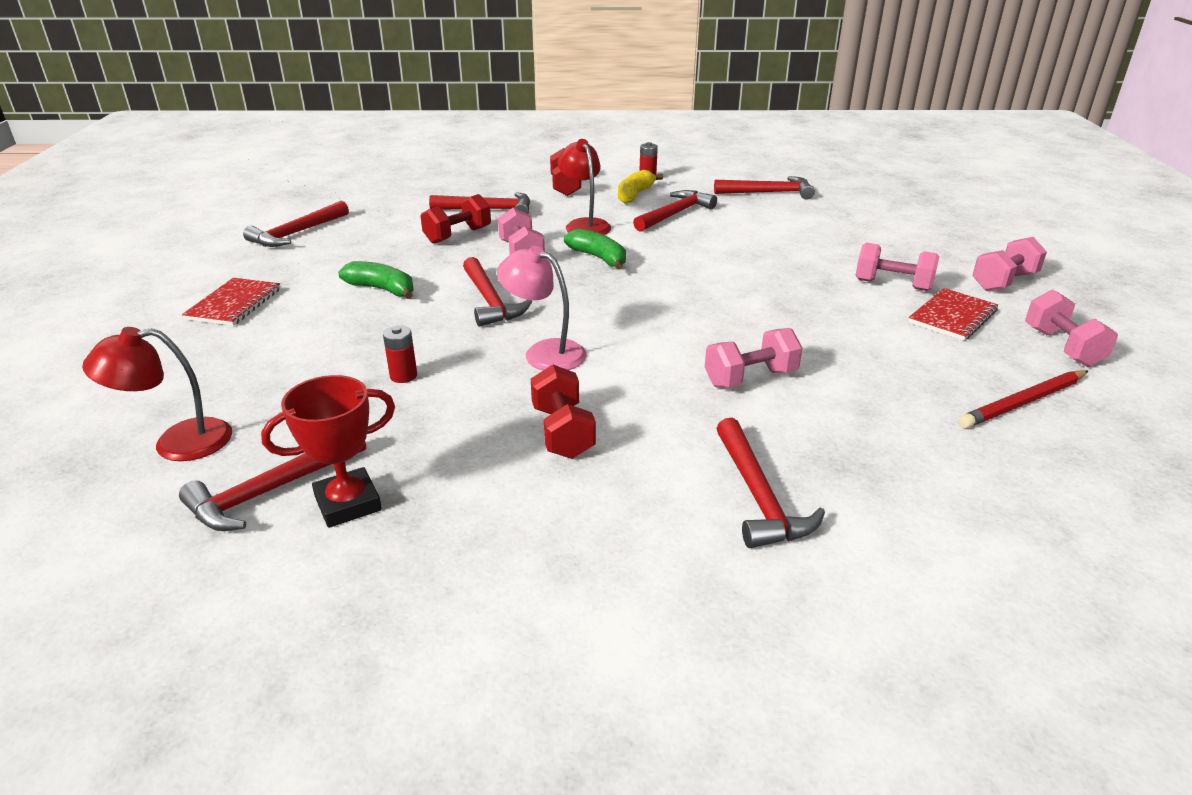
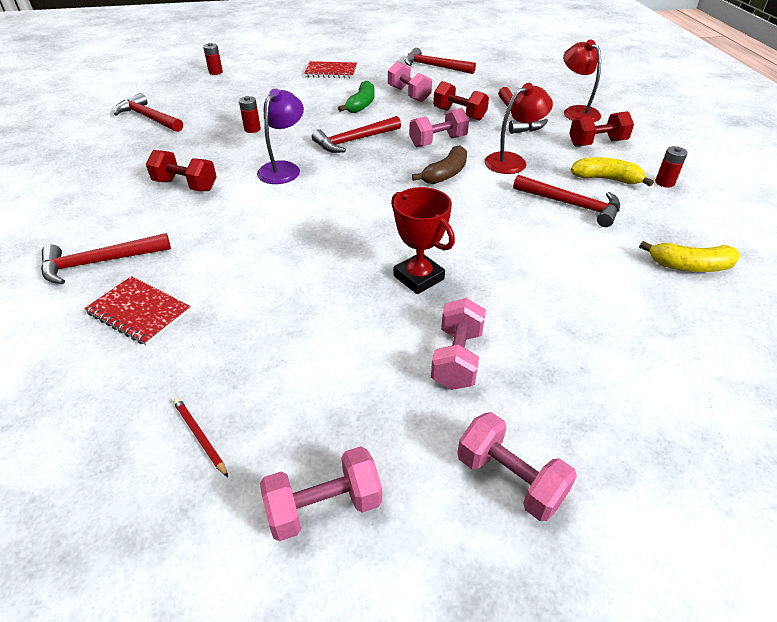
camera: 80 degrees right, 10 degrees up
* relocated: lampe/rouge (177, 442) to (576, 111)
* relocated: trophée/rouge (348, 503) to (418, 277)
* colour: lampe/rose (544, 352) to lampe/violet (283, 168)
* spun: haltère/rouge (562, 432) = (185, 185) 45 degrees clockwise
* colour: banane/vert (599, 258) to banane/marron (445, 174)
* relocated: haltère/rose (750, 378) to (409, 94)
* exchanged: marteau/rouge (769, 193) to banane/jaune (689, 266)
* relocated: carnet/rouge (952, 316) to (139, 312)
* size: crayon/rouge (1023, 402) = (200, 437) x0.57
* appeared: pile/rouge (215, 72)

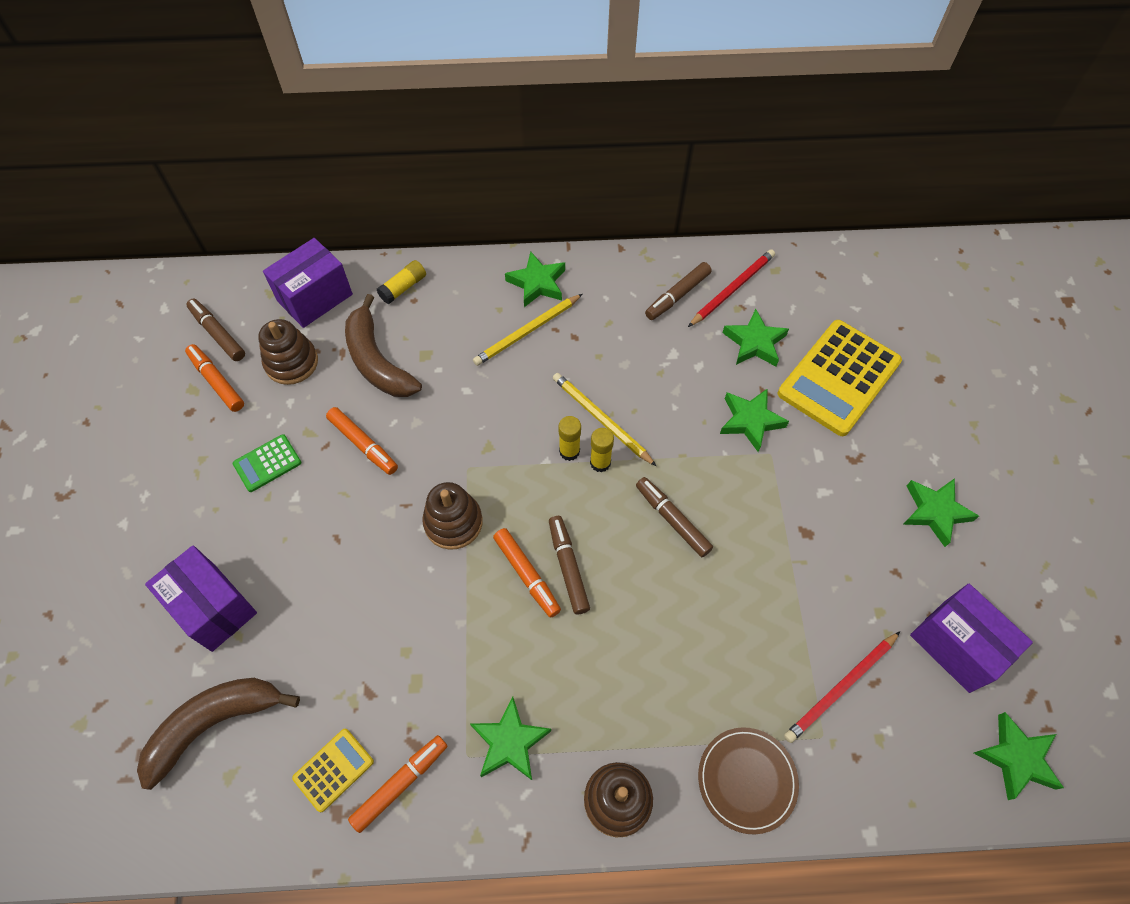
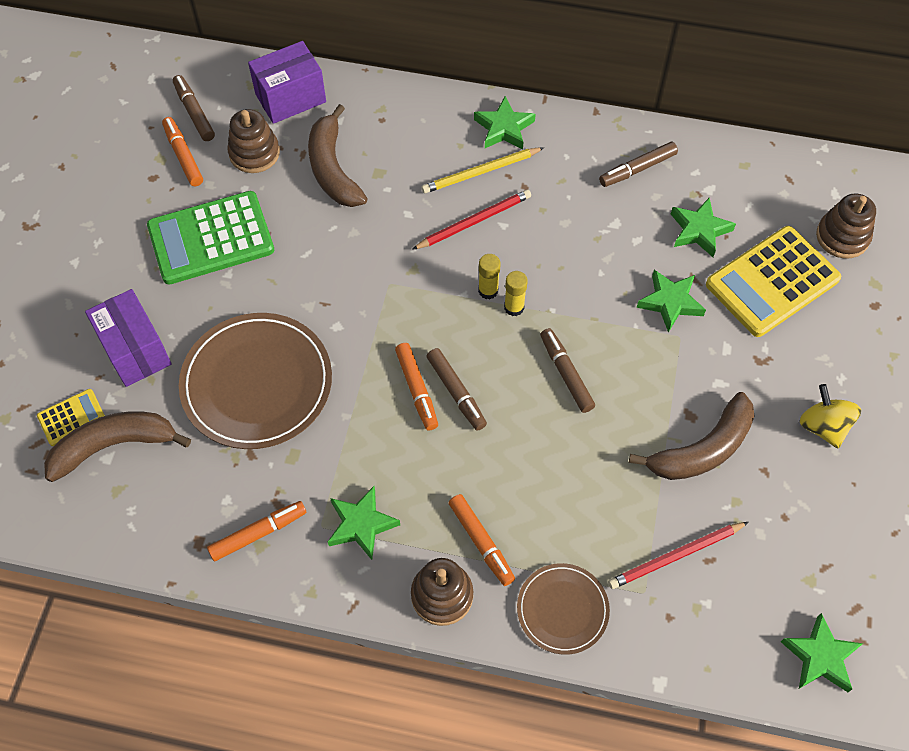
camera: 15 degrees right, 0 degrees up
* size: calculatrice/vert (267, 463) = (211, 239) x2.09
* relocated: calculatrice/jaune (333, 769) to (72, 417)
* relocated: feutre/orange (363, 444) to (481, 542)
* missing: bâton de colle/jaune (403, 287)
* relocated: jouet à empiler/marron (453, 522) to (842, 237)
* spun: feutre/marron (568, 567) = (456, 392) 150 degrees clockwise
* missing: crayon/jaune (601, 420)
* relocated: crayon/rouge (732, 289) to (474, 222)
* exchanged: étoile/vert (935, 512) to toupie/jaune (823, 426)
* missing: boîte/violet (956, 646)
* appeared: assiette/marron (257, 383)
* appeared: banane/marron (702, 449)

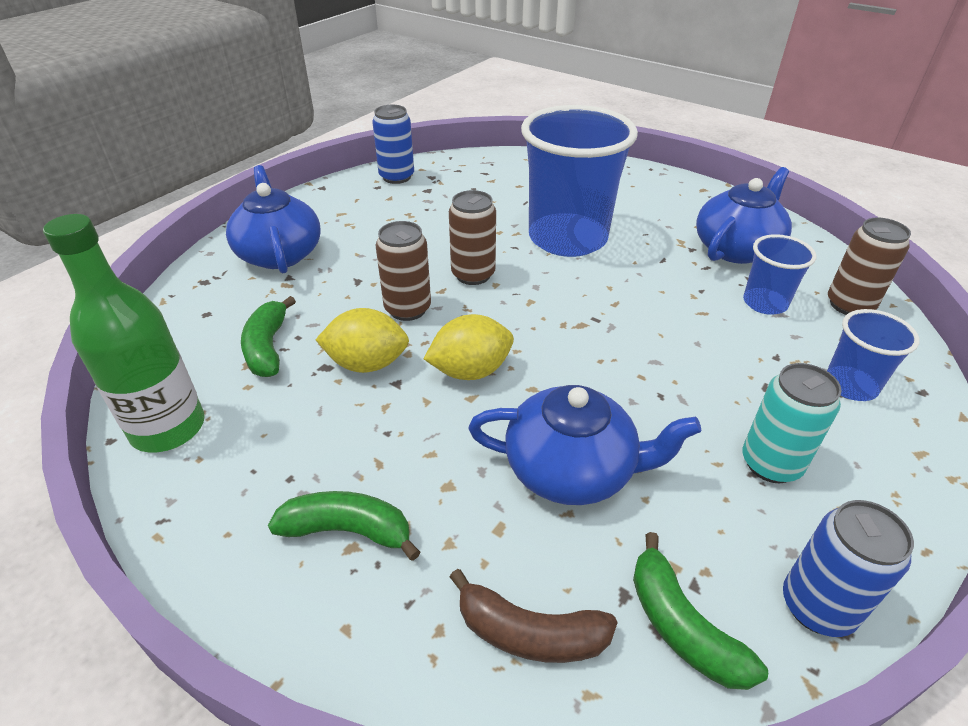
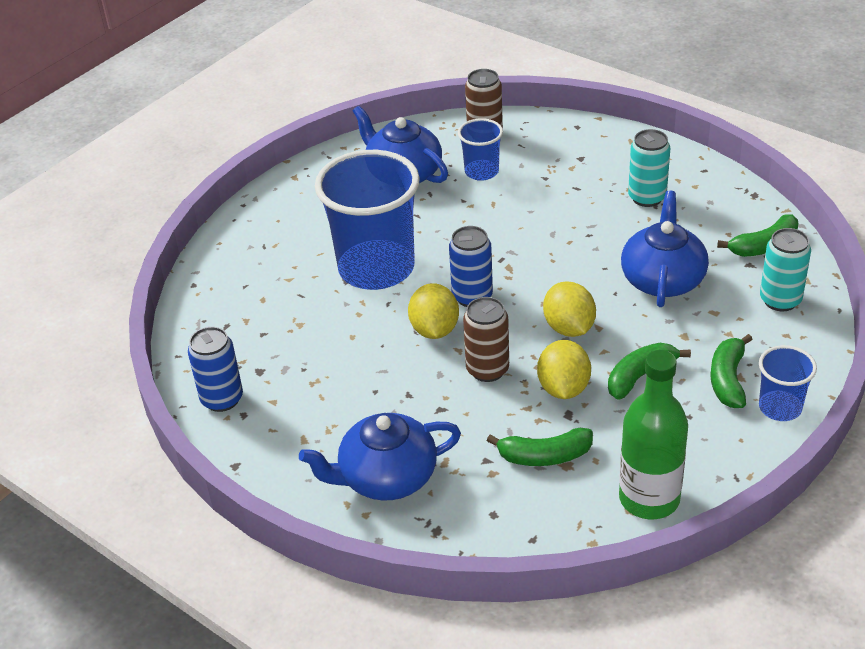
camera: 85 degrees left, 0 degrees up
* exchanged: canette/marron (473, 275) to citron/jaune (434, 330)
* exchanged: banane/marron (529, 633) to canette/turquoise (780, 300)
* relocated: canette/bleu (817, 606) to (472, 296)
* relocated: gobelet/bleu (850, 385) to (780, 407)
* appeared: banane/vert (640, 376)

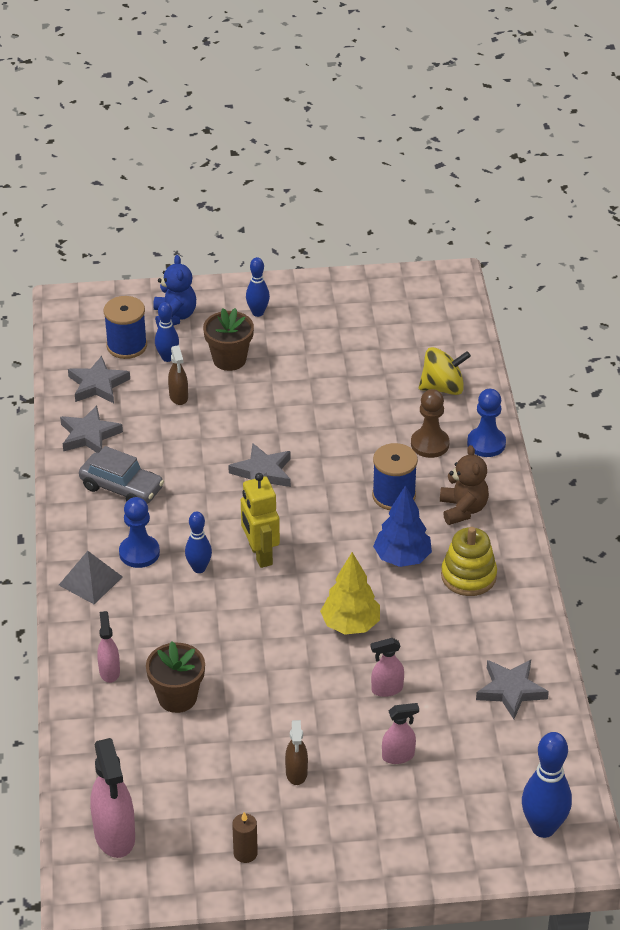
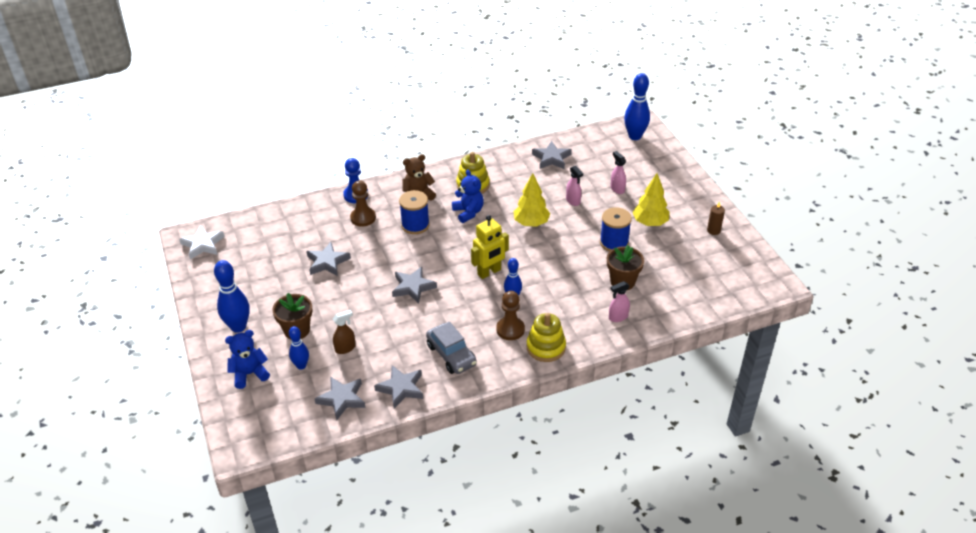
camera: 105 degrees left, 0 degrees up
* exchanged: pyramide/gris (90, 581) to jouet à empiler/jaune (546, 347)
* spun: voiture/gris (121, 488) = (451, 355) 135 degrees clockwise
* missing: vaporisateur/rose (115, 836)
* relocated: bobine/bleu (126, 346) to (614, 242)
* colour: pion/bleu (139, 553) to pion/marron (510, 329)
* size: quille/bleu (258, 312) = (238, 327) x1.65
* exchanged: vaporisateur/marron (296, 773) to arbre/jaune (650, 223)
* exchanged: arbre/bleu (402, 558) to ours en peluche/bleu (468, 212)
* missing: toupie/jaune (443, 388)
* appeared: étoile/blanc (203, 245)
* appeared: étoile/gris (327, 262)

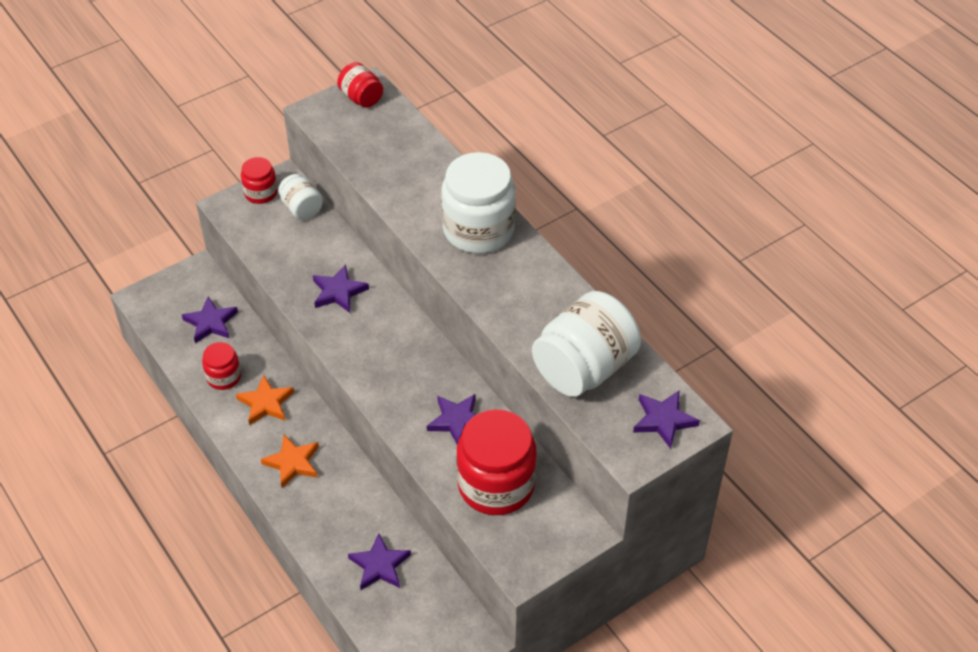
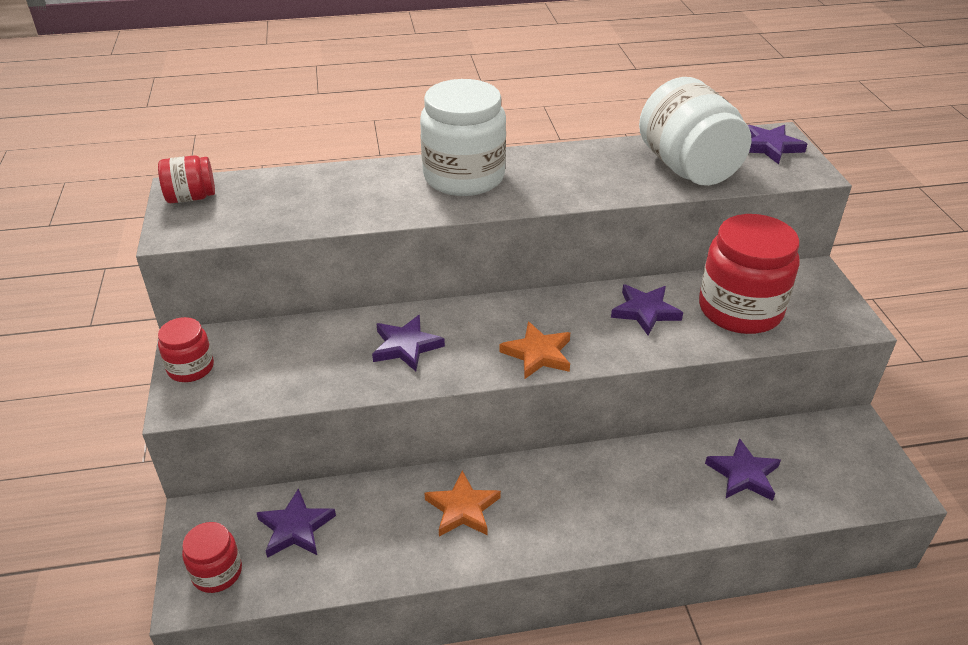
camera: 65 degrees left, 10 degrees down
* relocated: bocal/rouge (224, 377) to (217, 572)
* relocated: étoile/orange (293, 463) to (538, 354)
* missing: bocal/blanc (301, 208)

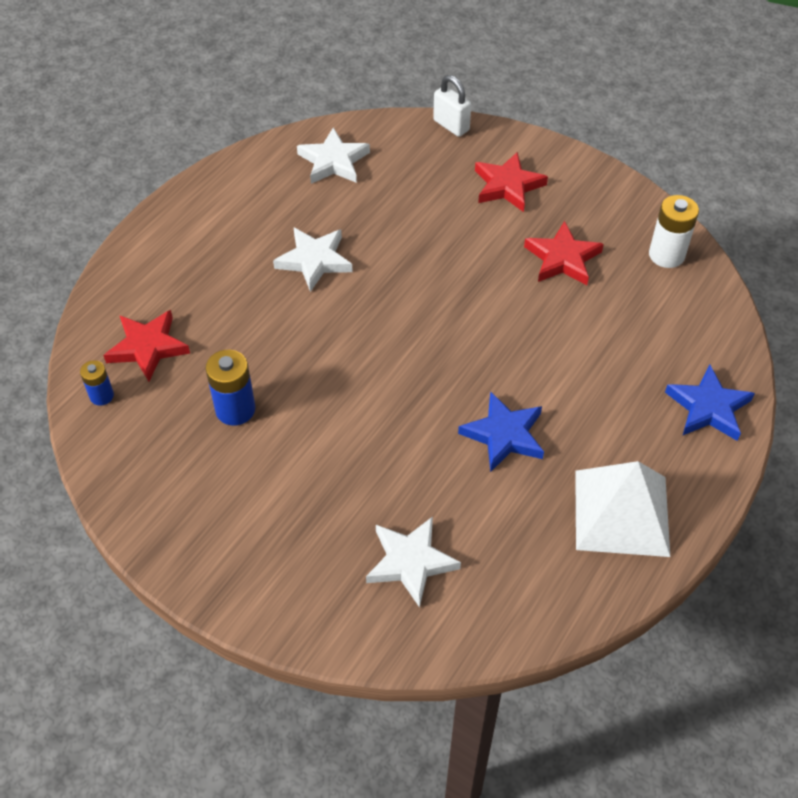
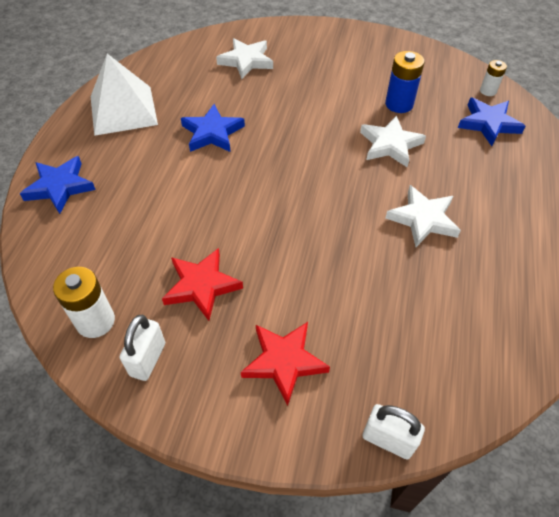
camera: 160 degrees right, 0 degrees up
* colour: pile/bleu (101, 396) to pile/blanc (488, 91)
* colour: étoile/rouge (148, 347) to étoile/bleu (488, 124)
* relocated: étoile/blanc (333, 161) to (390, 145)
* appeared: cadenas/blanc (148, 359)

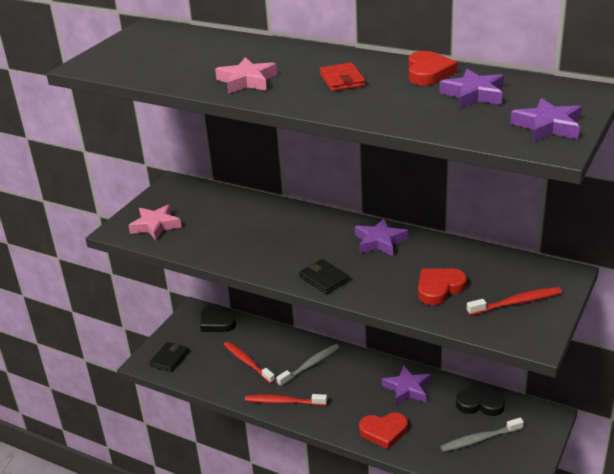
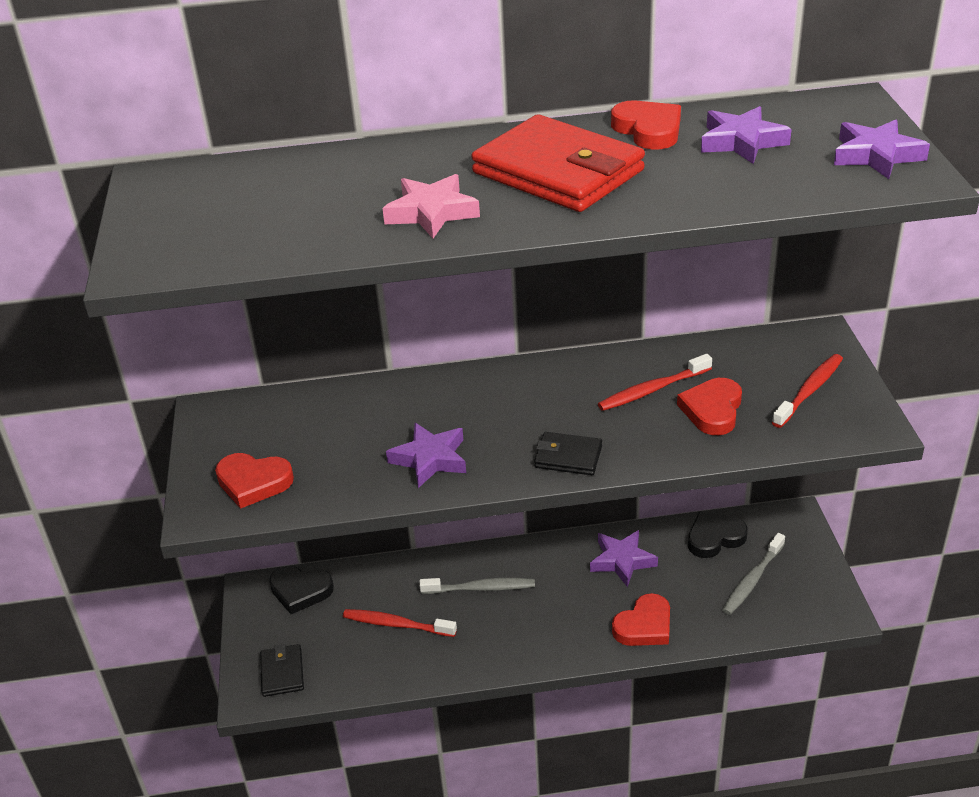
camera: 35 degrees left, 5 degrees up
* exchanged: étoile/rose (155, 226) to cœur/rouge (253, 482)
* relocated: brosse à dents/rouge (283, 402) to (652, 390)
* spun: brosse à dents/gris (310, 365) = (481, 588) 75 degrees clockwise
* size: portefeuille/rouge (342, 80) = (558, 172) x2.08
* relocated: étoile/violet (379, 242) to (430, 459)

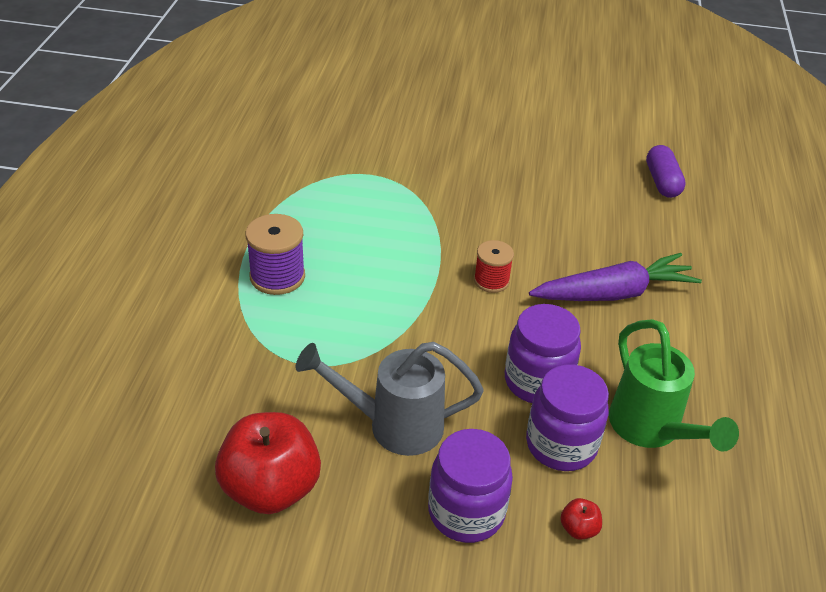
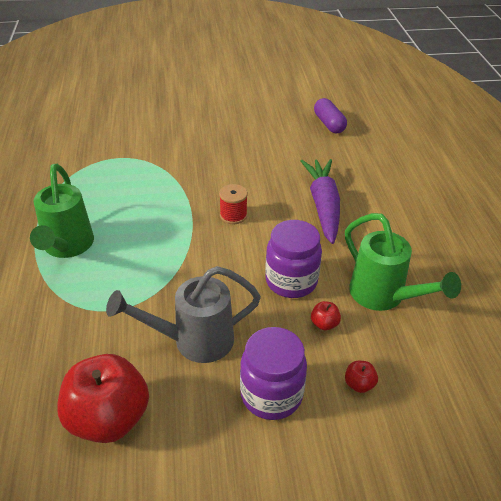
camera: 15 degrees left, 0 degrees up
* exchanged: bobine/violet (277, 276) to arrosoir/vert (67, 247)
* exchanged: bocal/violet (561, 445) to pomme/rouge (324, 324)
* spun: carotte/violet (613, 293) = (323, 206) 60 degrees counterclockwise

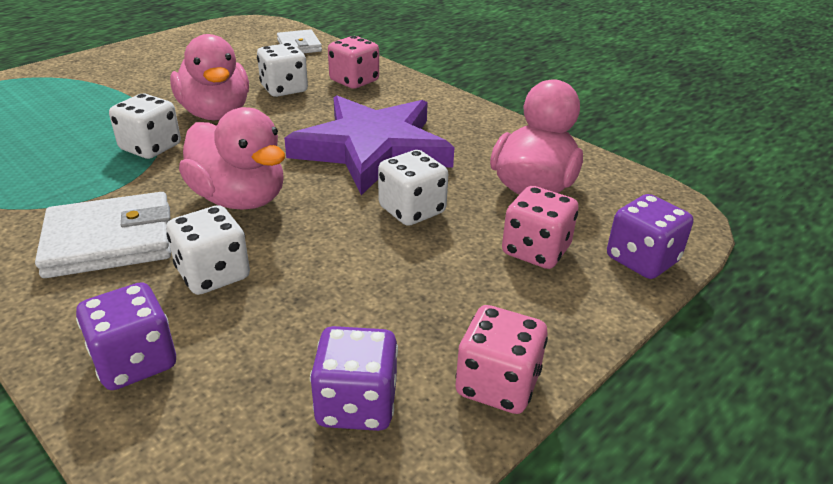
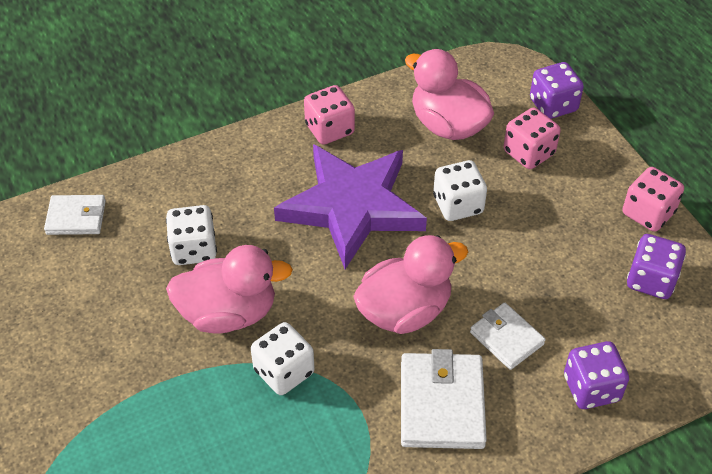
camera: 70 degrees left, 15 degrees up
* exchanged: dé/blanc (213, 274) to portefeuille/blanc (506, 338)
* relocated: dé/rose (354, 81) to (329, 129)

